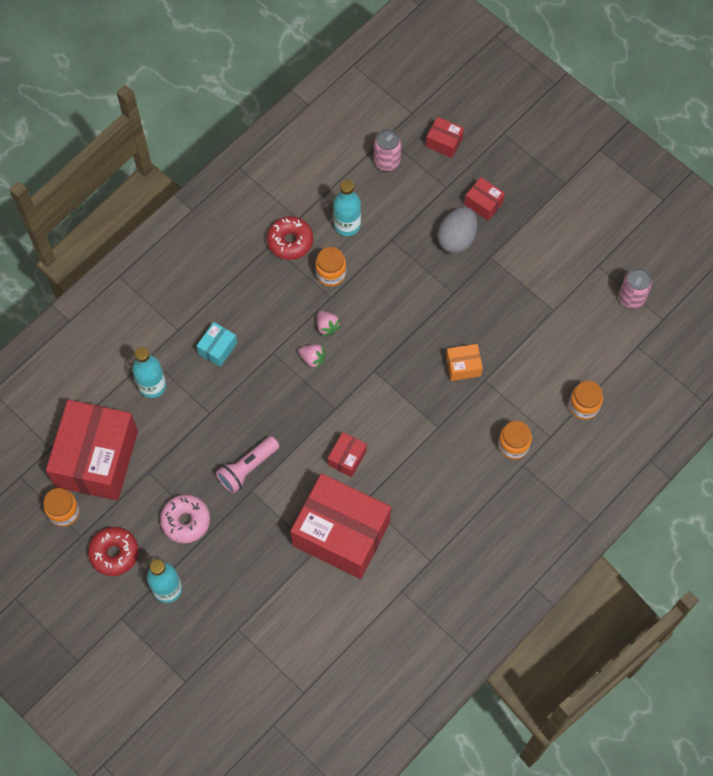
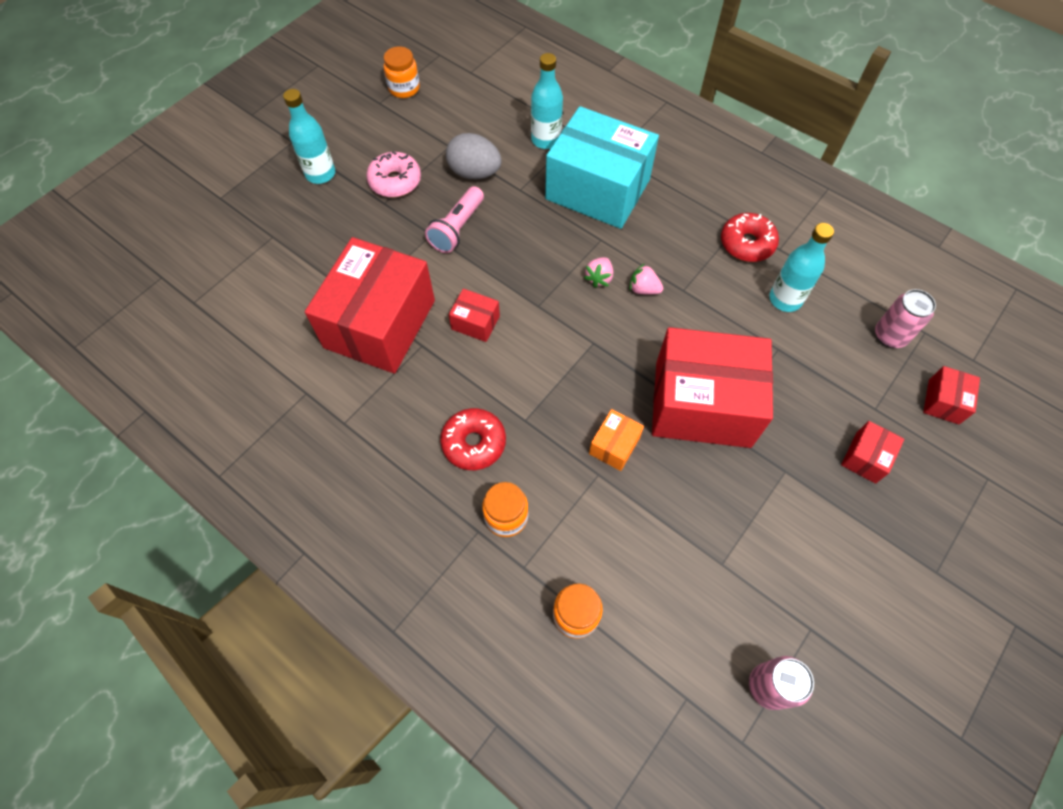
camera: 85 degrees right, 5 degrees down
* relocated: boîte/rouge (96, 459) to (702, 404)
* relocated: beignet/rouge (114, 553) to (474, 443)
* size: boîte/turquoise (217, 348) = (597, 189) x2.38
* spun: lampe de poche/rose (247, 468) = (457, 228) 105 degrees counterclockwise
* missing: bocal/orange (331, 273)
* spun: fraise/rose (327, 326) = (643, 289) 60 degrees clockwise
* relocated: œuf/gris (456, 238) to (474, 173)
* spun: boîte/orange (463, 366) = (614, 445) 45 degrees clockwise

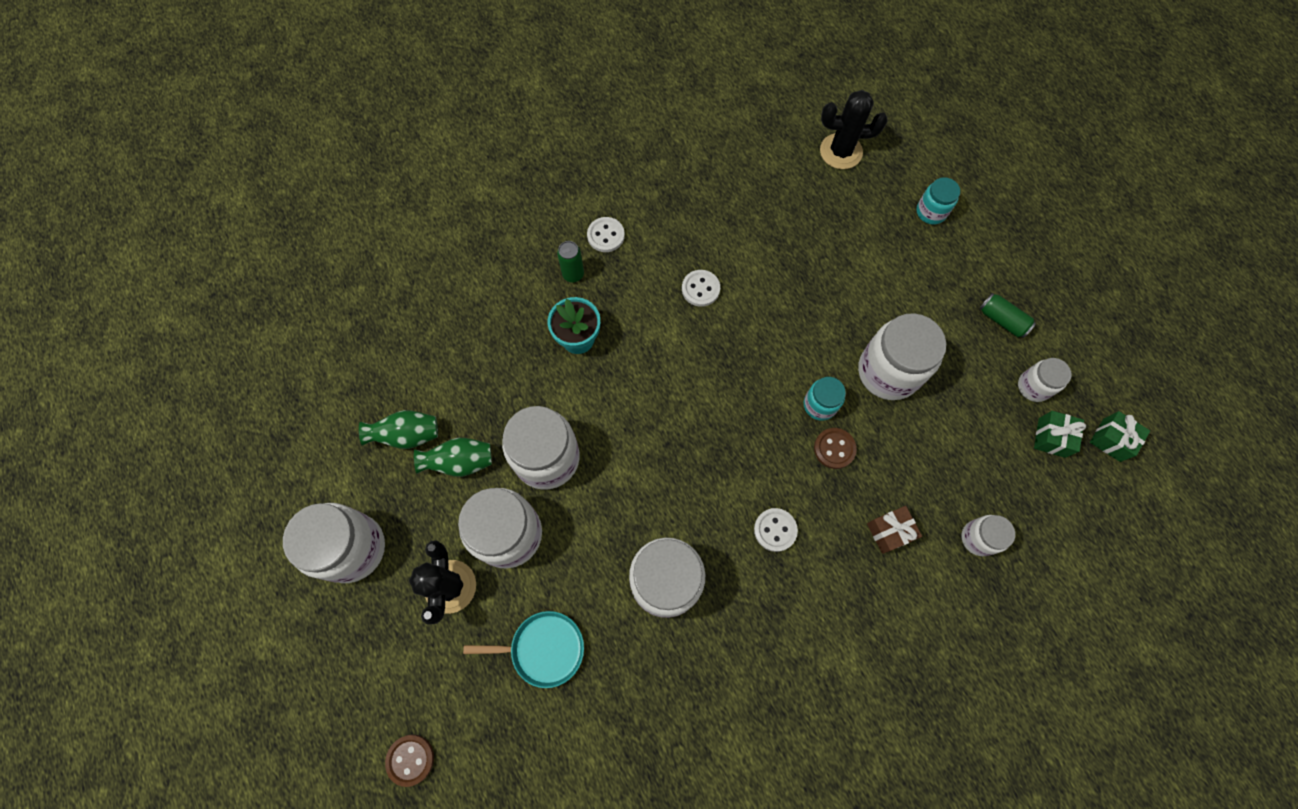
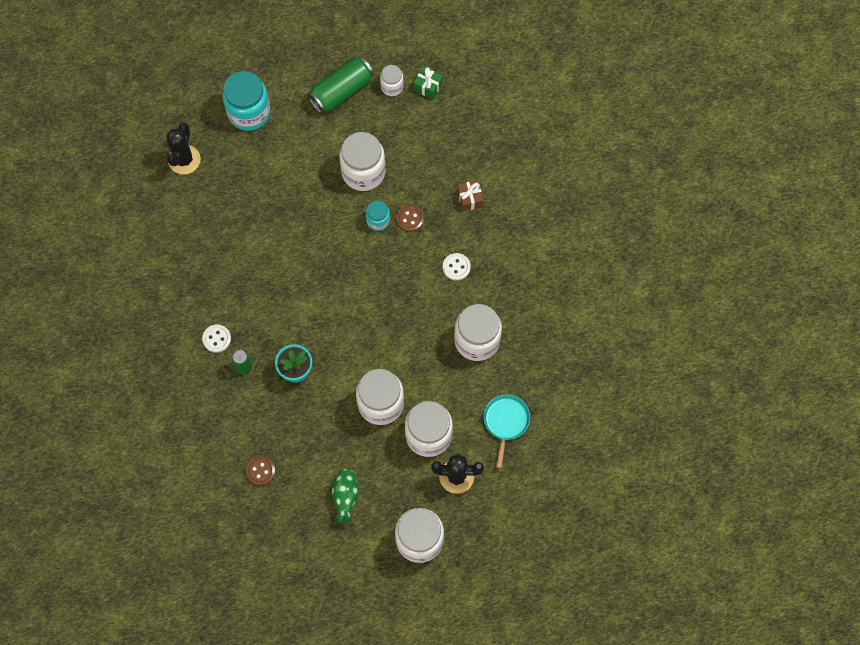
camera: 80 degrees left, 0 degrees up
* relocated: bouton/marron (410, 759) to (260, 471)
* missing: vase/vert (460, 462)
* missing: bouton/blanc (700, 289)
* size: bocal/turquoise (931, 212) = (249, 112) x1.89
* missing: bocal/blanc (978, 538)
* size: canette/vert (1002, 320) = (341, 91) x1.88
* missing: cadeau/vert (1111, 440)

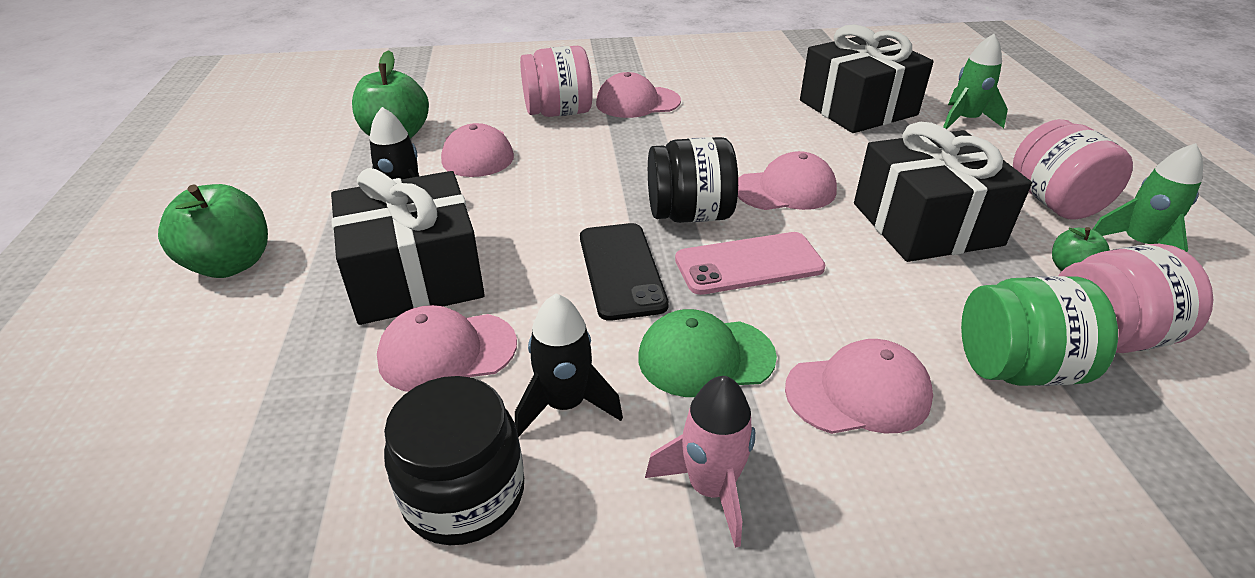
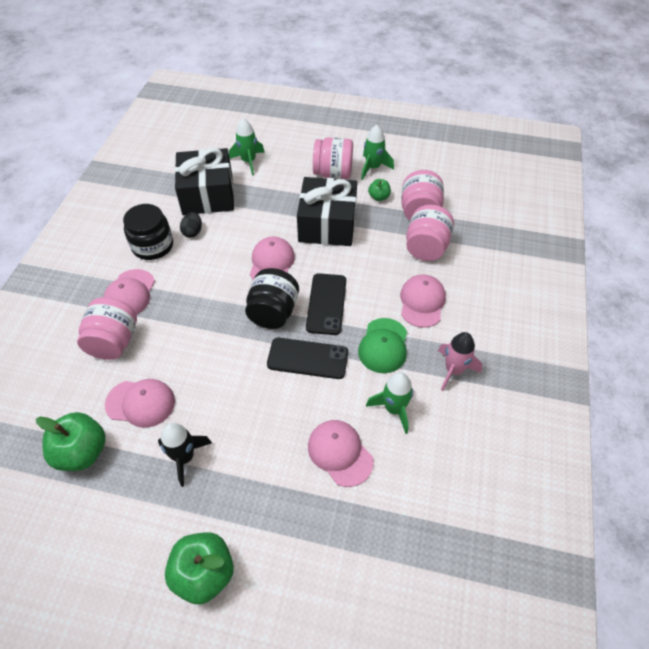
camera: 70 degrees left, 15 degrees up
* missing: cadeau/noir (415, 276)
* spun: casquette/rose (447, 351) = (340, 453) 135 degrees clockwise
* relocated: bocal/noir (464, 494) to (152, 246)
* colour: fusée/noir (565, 404) to fusée/vert (393, 409)
* colour: téléphone/rose (749, 264) to téléphone/noir (326, 304)
* colour: bocal/vert (1016, 368) to bocal/rose (426, 247)
* appeared: œuf/noir (193, 232)

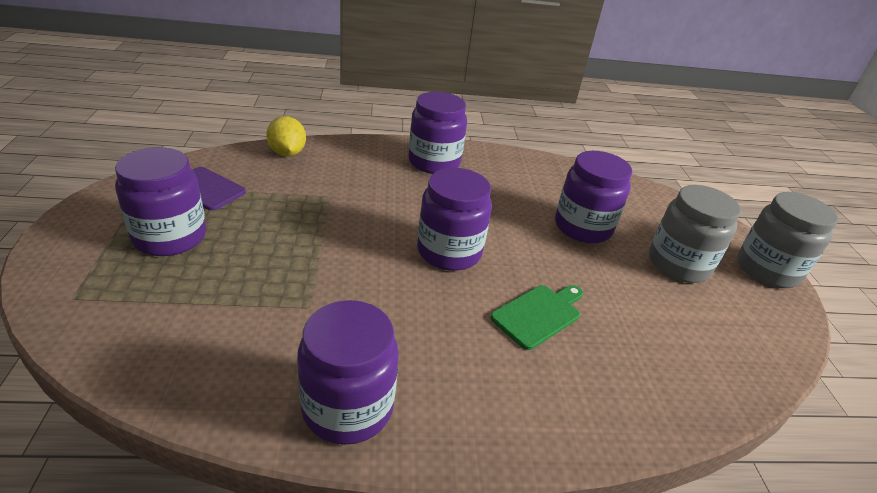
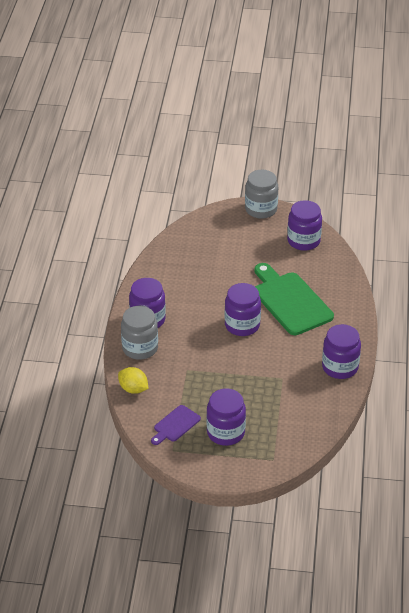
camera: 75 degrees left, 5 degrees up
* spun: citron/jaune (287, 153) = (133, 389) 45 degrees clockwise
* size: planche à découper/vert (538, 314) = (290, 301) x2.00
* relocated: bocal/violet (582, 227) to (303, 241)
* relocated: bocal/gris (678, 264) to (140, 348)

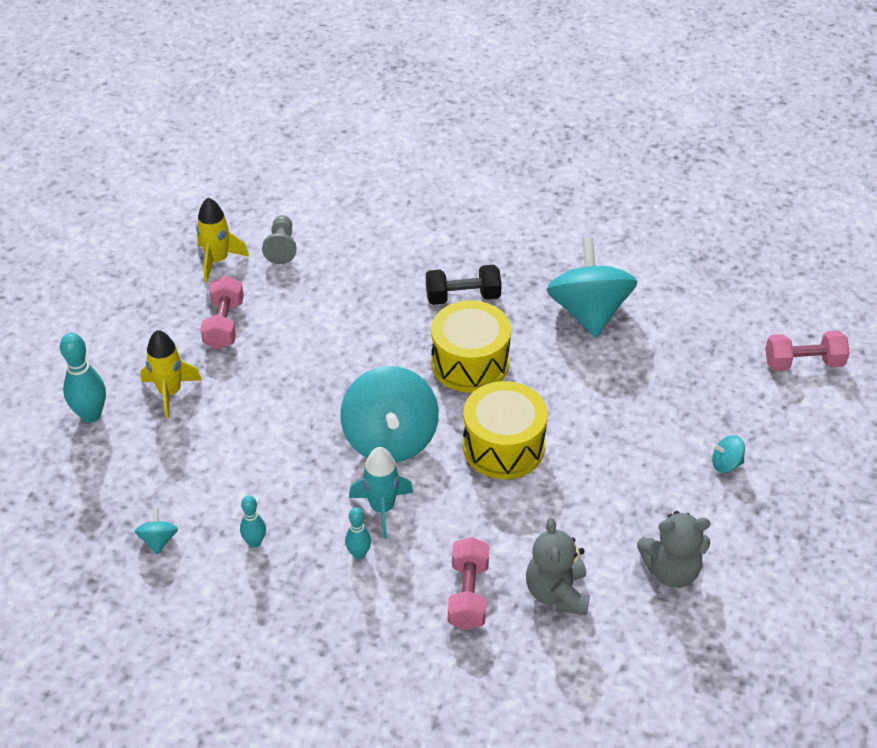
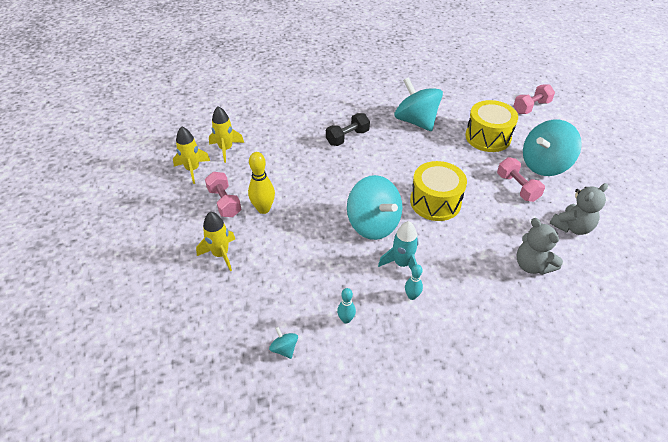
camera: 30 degrees left, 0 degrees up
* missing: quille/turquoise (91, 415)
* exchanged: pion/gris (281, 247) to fusée/jaune (226, 149)
* relocated: tambour/jaune (470, 363) to (488, 137)
* relocated: haltère/rose (468, 594) to (517, 187)
* size: toupie/turquoise (726, 464) = (544, 165) x2.43
* appeared: quille/jaune (263, 209)

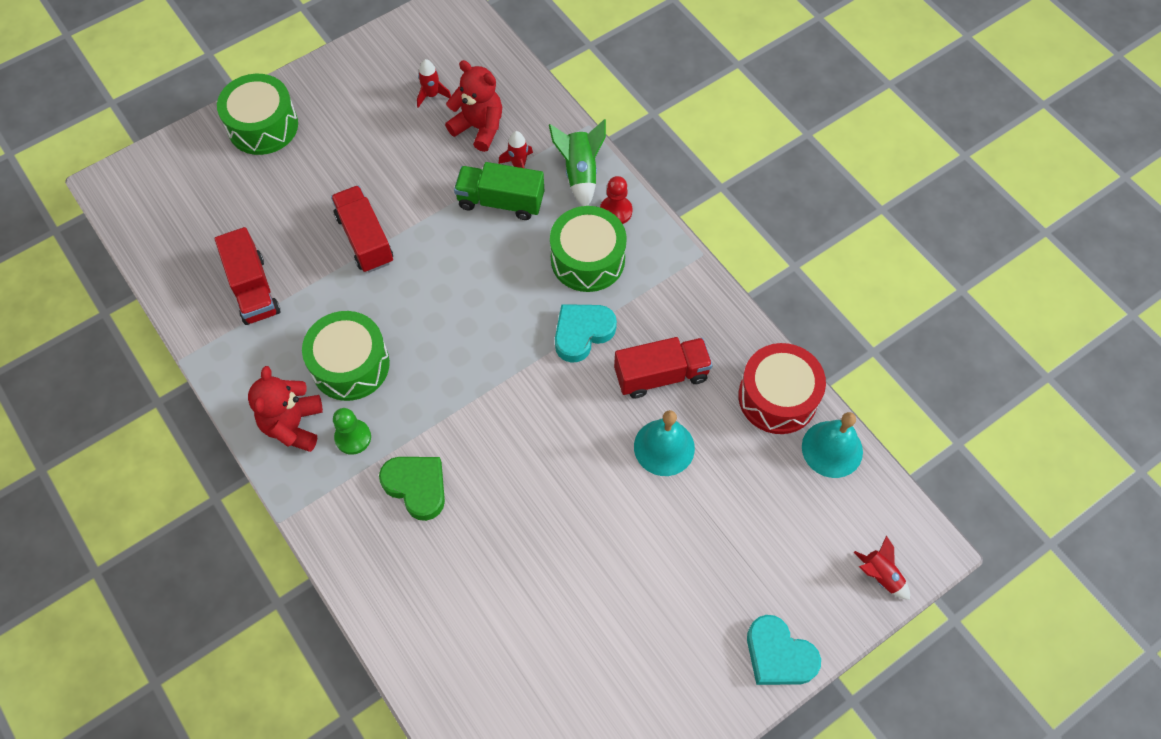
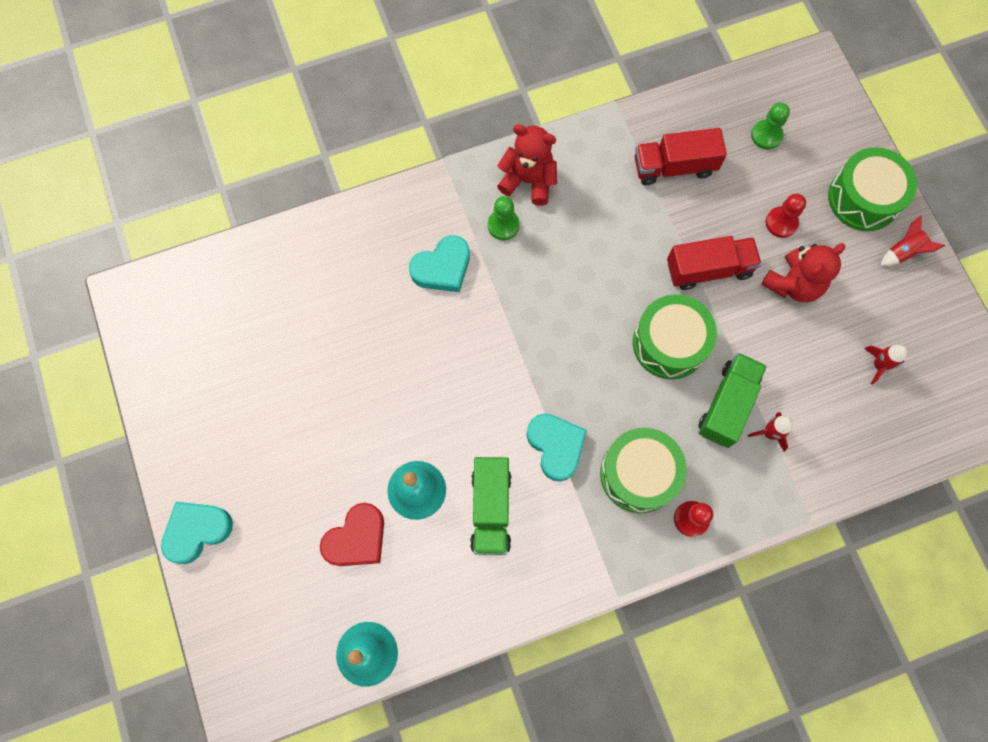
camera: 105 degrees right, 10 degrees up
* relocated: tambour/vert (350, 365) to (669, 343)
* colour: cœur/vert (416, 487) to cœur/turquoise (442, 268)
* relocated: ours en peluche/rouge (479, 128) to (793, 284)
* missing: fusée/vert (580, 173)
* colour: camion/rouge (661, 375) to camion/vert (491, 509)
* missing: tambour/rouge (777, 397)
* relocated: fusée/rouge (880, 575) to (903, 252)
* appeared: cœur/rouge (357, 538)
* appeared: pion/vert (766, 135)
* appeared: pion/rouge (781, 223)

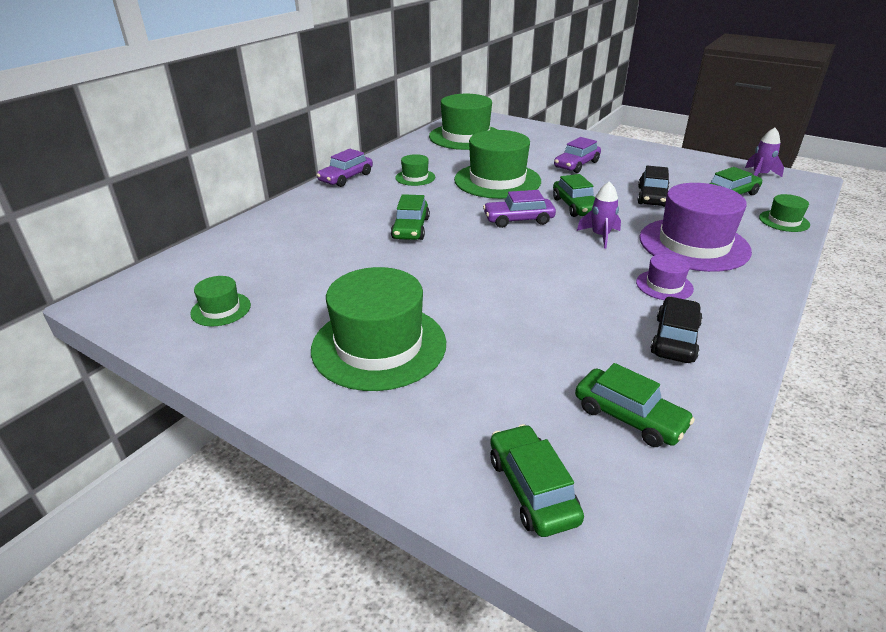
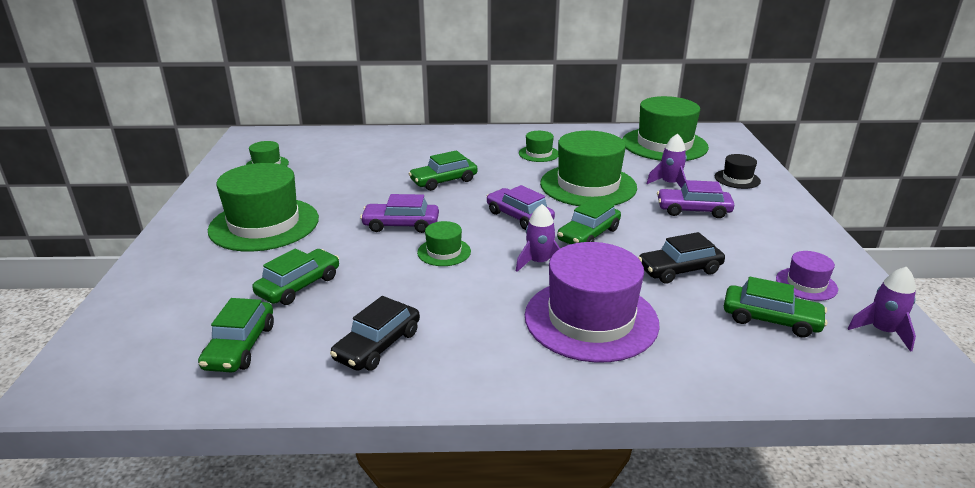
camera: 55 degrees right, 5 degrees down
* relocated: voiture/violet (346, 178) to (401, 225)
* relocated: voiture/vert (532, 489) to (299, 286)
* relocated: chapeau/violet (664, 285) to (806, 284)
* spun: voiture/noir (675, 339) = (377, 345) 135 degrees clockwise
* relocated: chapeau/vert (784, 221) to (444, 252)
* appeared: fusée/violet (669, 184)
* appeared: chapeau/noir (737, 179)

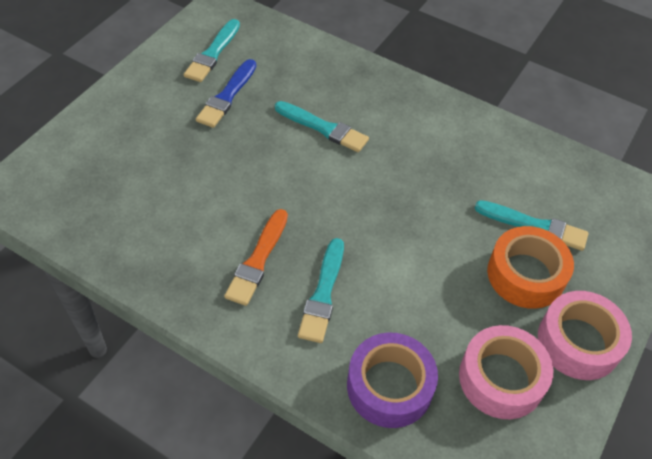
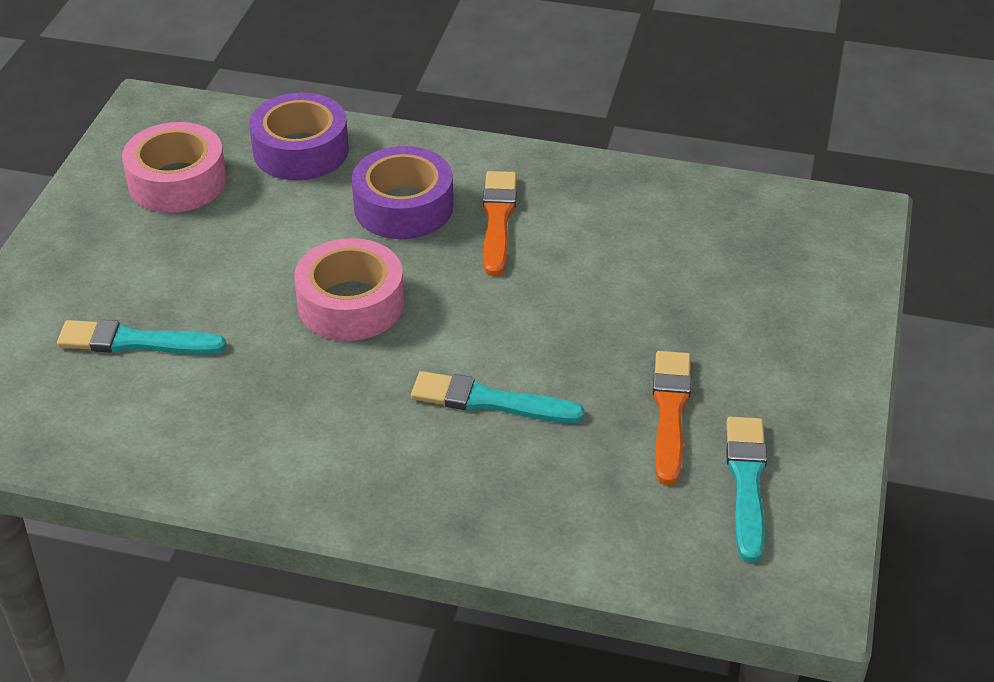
camera: 165 degrees right, 10 degrees down
* colour: pinceau/bleu (227, 96) to pinceau/orange (670, 412)
* exchanged: pinceau/turquoise (323, 294) to ruban adhésif/violet (403, 207)
* missing: ruban adhésif/orange (526, 275)
* relocated: ruban adhésif/rose (578, 342) to (351, 304)

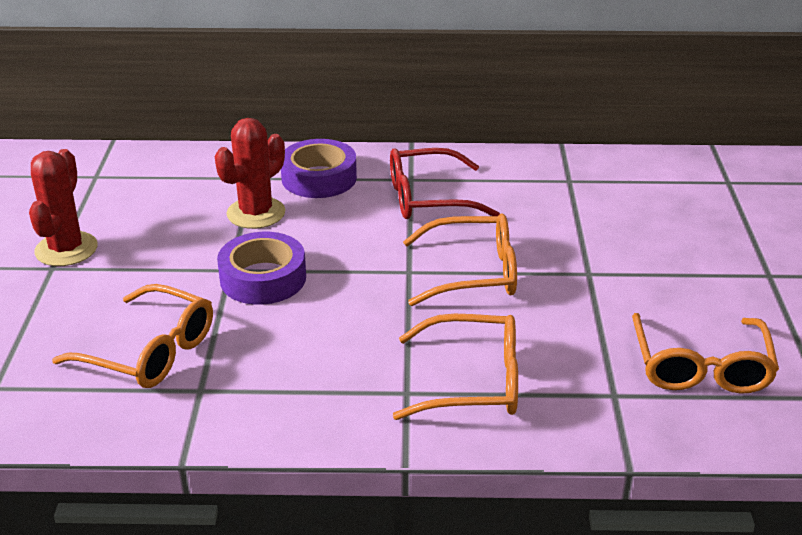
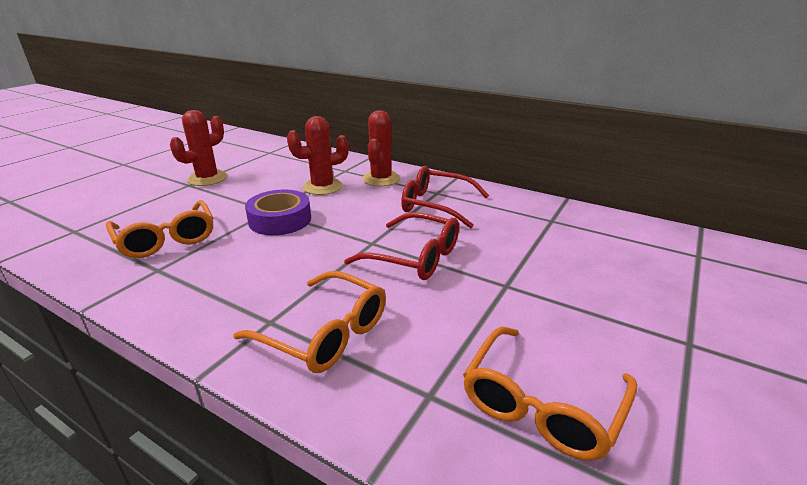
camera: 30 degrees right, 5 degrees down
* exchanged: ruban adhésif/violet (319, 178) to cactus/rouge (381, 179)
* colour: lunettes/orange (473, 273) to lunettes/rouge (414, 257)

